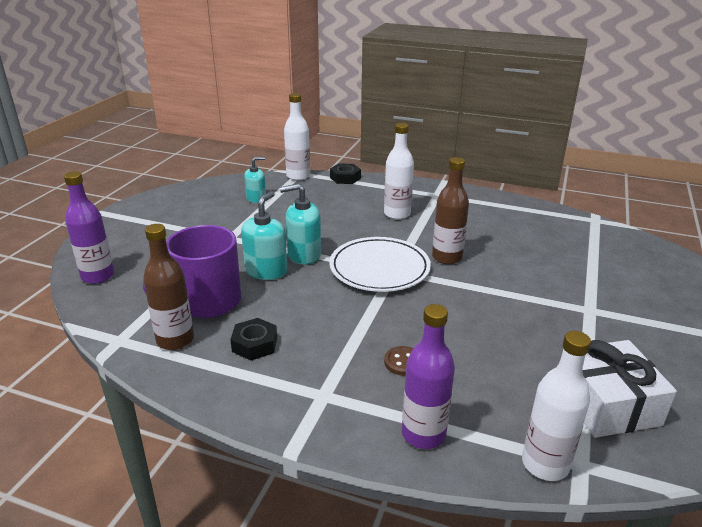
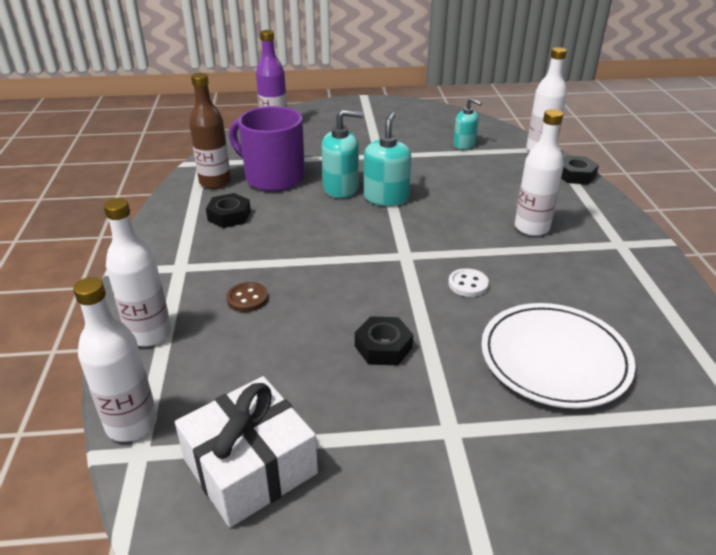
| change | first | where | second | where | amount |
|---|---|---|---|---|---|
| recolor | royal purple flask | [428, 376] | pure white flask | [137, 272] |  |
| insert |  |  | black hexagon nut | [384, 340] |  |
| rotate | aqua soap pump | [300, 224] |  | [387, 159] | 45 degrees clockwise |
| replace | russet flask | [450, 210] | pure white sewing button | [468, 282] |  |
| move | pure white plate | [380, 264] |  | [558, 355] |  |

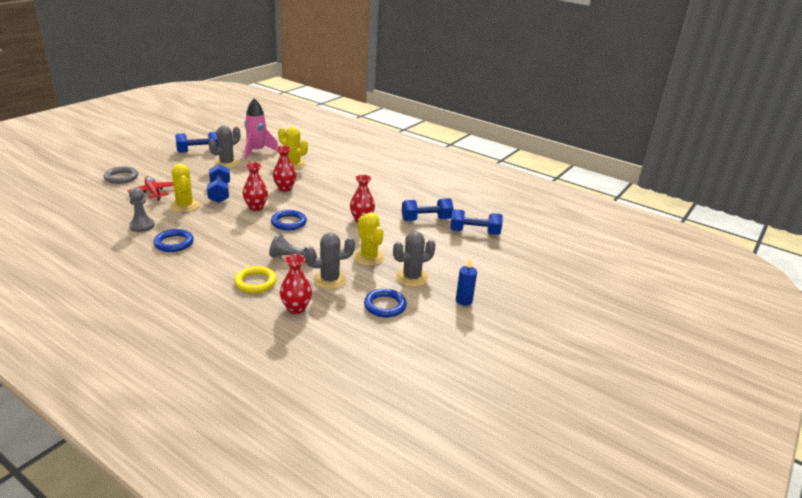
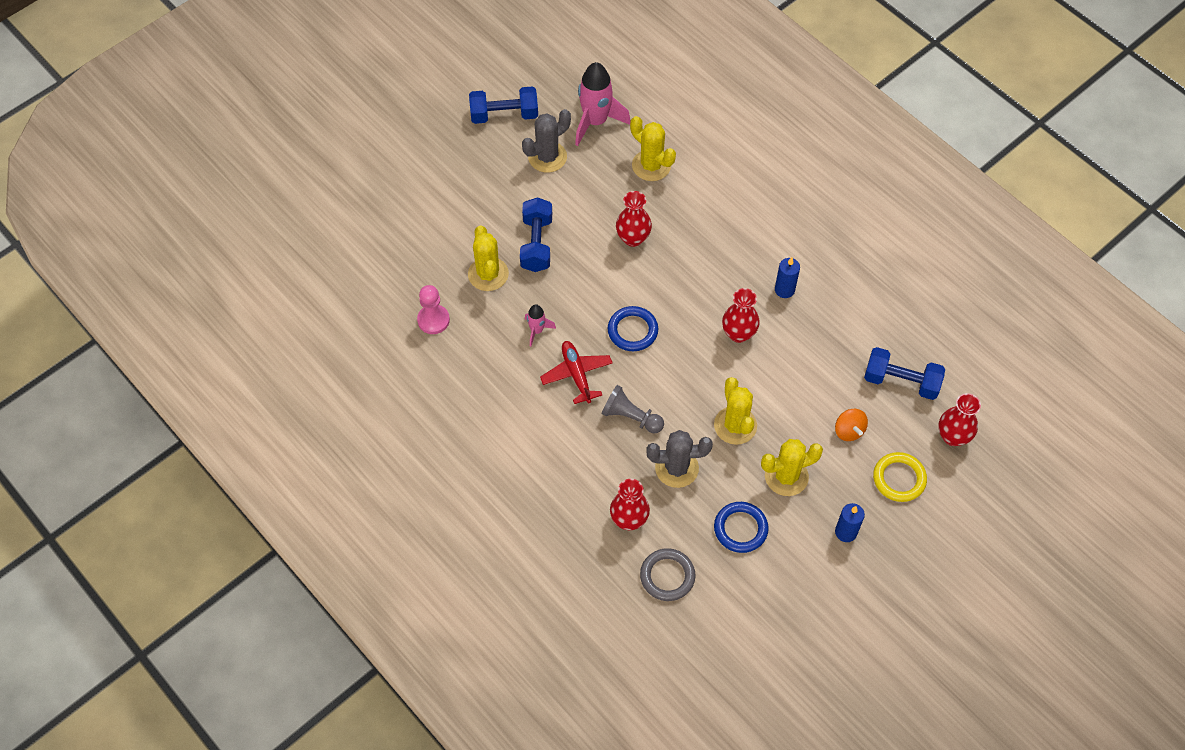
| change | first | where | second | where | amount |
|---|---|---|---|---|---|
| recolor | grey game pawn | [142, 209] | rosy game pawn | [433, 309] |  |
| insert |  |  | rosy spaceship | [540, 325] |  |
| move | crimson aeroplane | [150, 188] |  | [576, 372] |  |
| move | grey ring | [121, 175] |  | [668, 574] |  |
| recolor | grey saguaro cactus | [414, 259] | bright yellow saguaro cactus | [792, 467] |  |
| insert |  |  | cobalt candle | [787, 277] |  |
| insert |  |  | orange toy top | [851, 425] |  |
| move | bright yellow ring | [255, 279] |  | [900, 477] |  |
| move | crimson vase | [255, 186] |  | [959, 419] |  |
| delete | cobalt ring | [173, 240] |  |  |  |
| delete | cobalt free weight | [428, 209] |  |  |  |

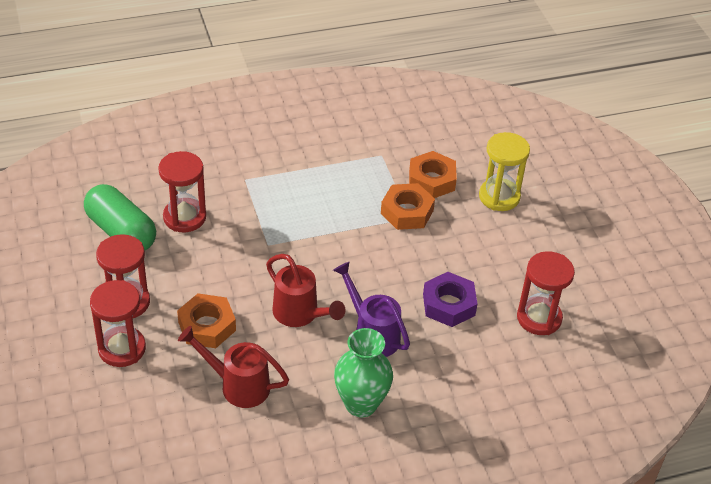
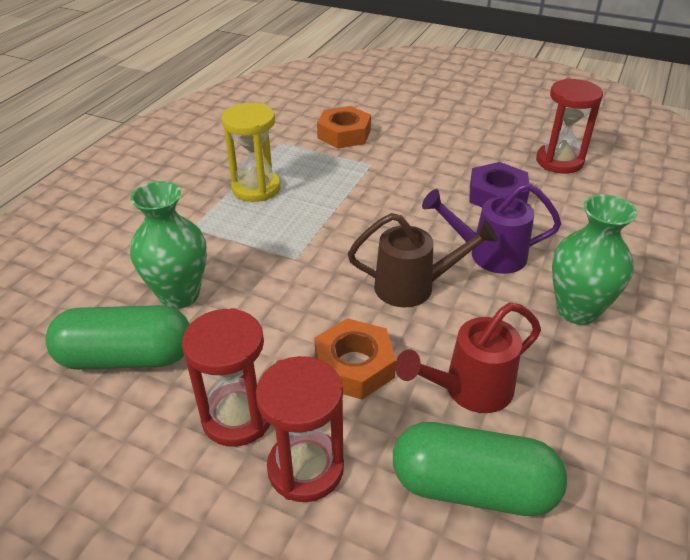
| change | first | where | second | where | amount |
|---|---|---|---|---|---|
| replace | crimson sandglass | [182, 191] | leaf-green vase | [168, 245] |  |
| move | bright yellow sandglass | [504, 171] |  | [251, 152] |  |
| recolor | crimson watering pot | [306, 290] | russet watering pot | [423, 260] |  |
| insert |  |  | leaf-green pill | [480, 469] |  |
| delete | orange hexagon nut | [408, 206] |  |  |  |

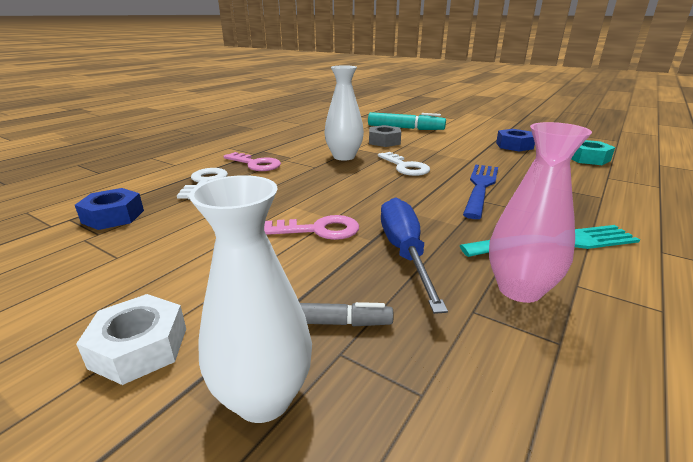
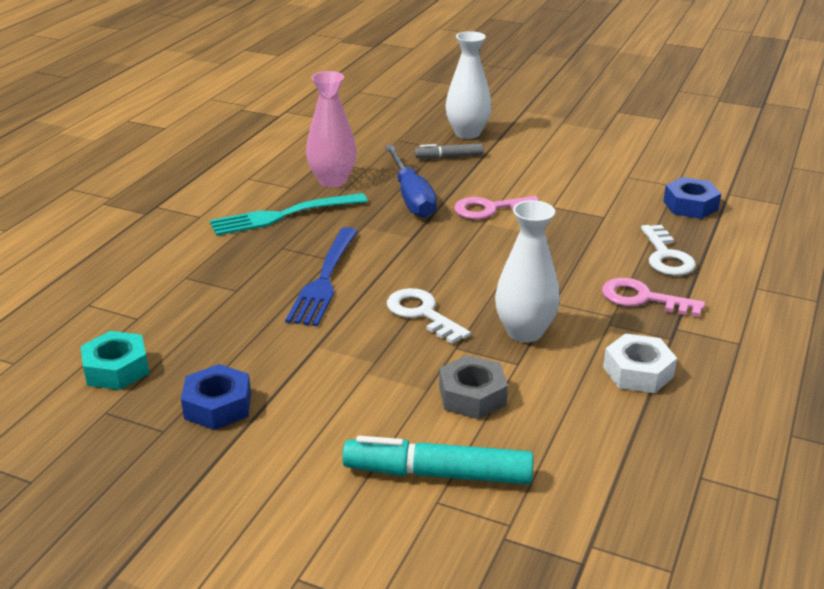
| change | first | where | second | where | amount |
|---|---|---|---|---|---|
| move | pure white hexagon nut | [131, 339] |  | [640, 363] |  |

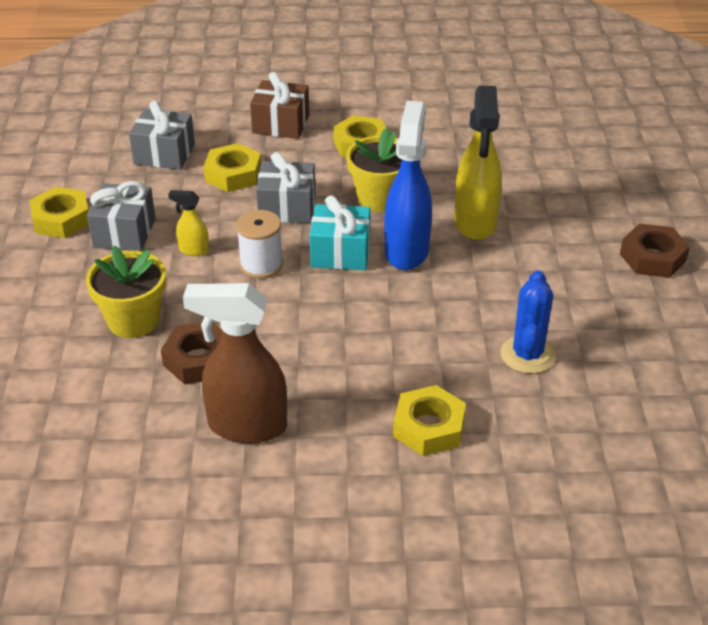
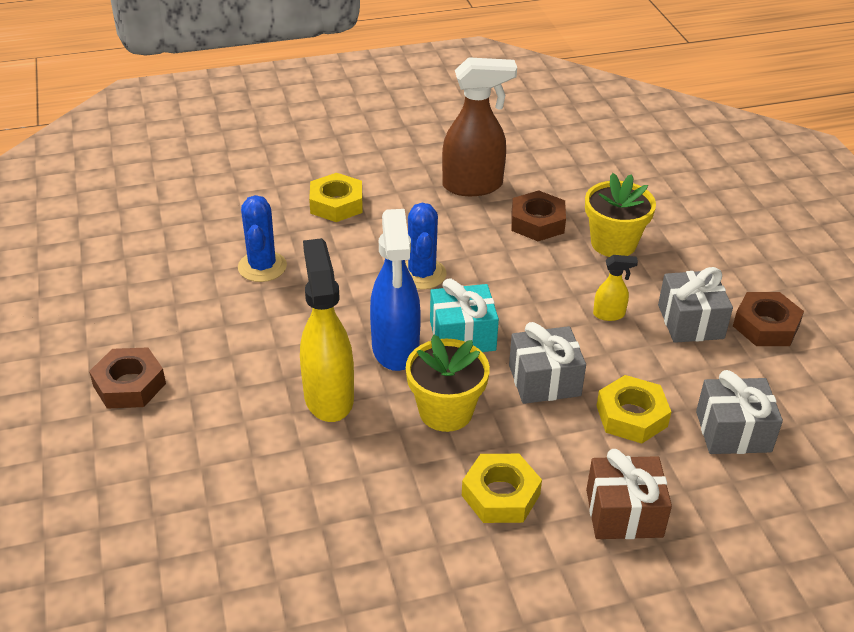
| change | first | where | second | where | amount |
|---|---|---|---|---|---|
| insert |  |  | cobalt saguaro cactus | [426, 246] |  |
| recolor | bright yellow hexagon nut | [59, 212] | russet hexagon nut | [768, 319] |  |
| delete | pure white reel of thread | [259, 244] |  |  |  |

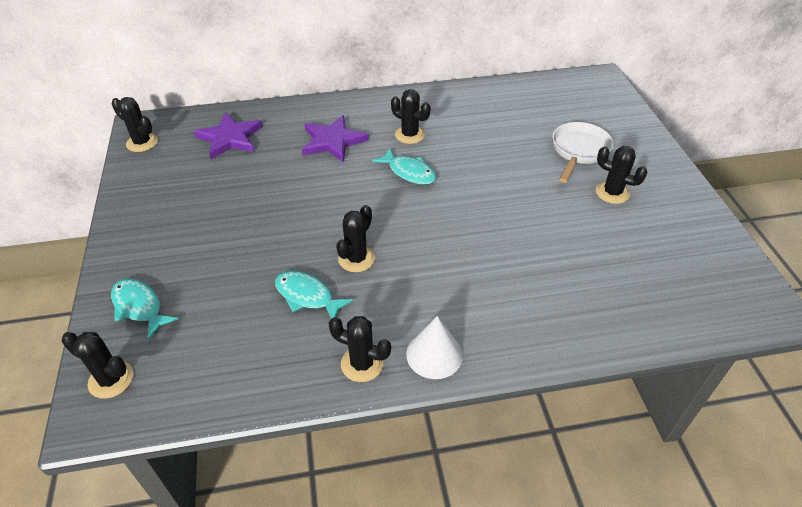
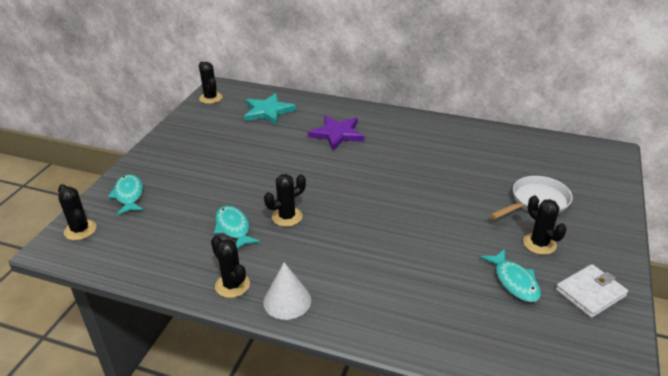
| change | first | where | second | where | amount |
|---|---|---|---|---|---|
| recolor | royal purple star shape | [228, 136] | aqua star shape | [270, 109] |  |
| move | aqua fish | [404, 166] |  | [510, 275] |  |
| insert |  |  | pure white billfold | [592, 291] |  |
| delete | black saguaro cactus | [410, 116] |  |  |  |

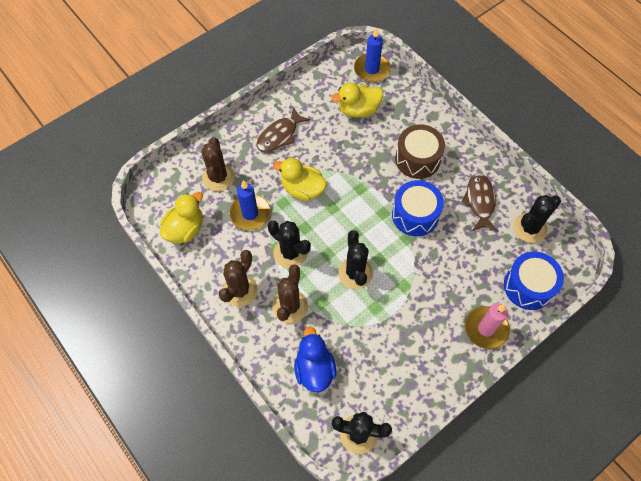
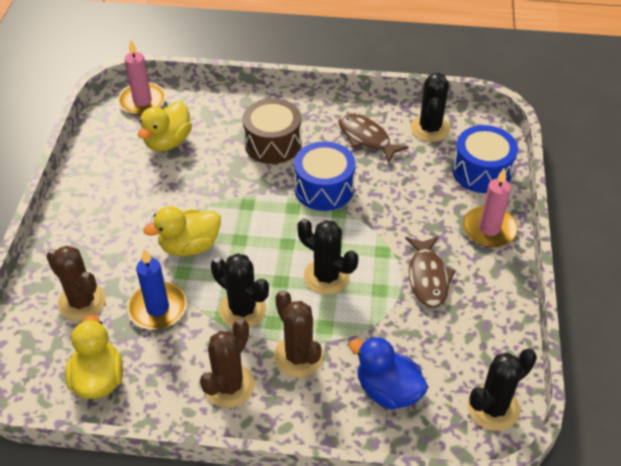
| change | first | where | second | where | amount |
|---|---|---|---|---|---|
| recolor | cobalt candle | [372, 54] | rosy candle | [142, 77] |  |
| rotate | russet saguaro cactus | [238, 278] |  | [227, 363] | 45 degrees clockwise |
| rotate | black saguaro cactus | [289, 244] |  | [240, 290] | 45 degrees clockwise |
| move | russet fish | [283, 129] |  | [430, 272] |  |

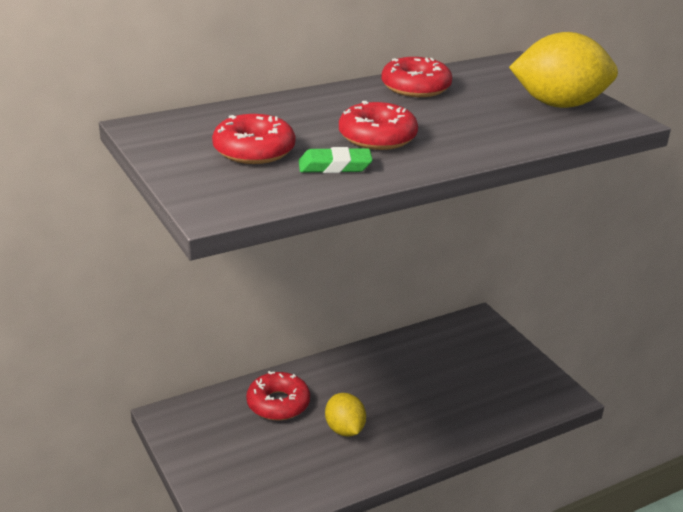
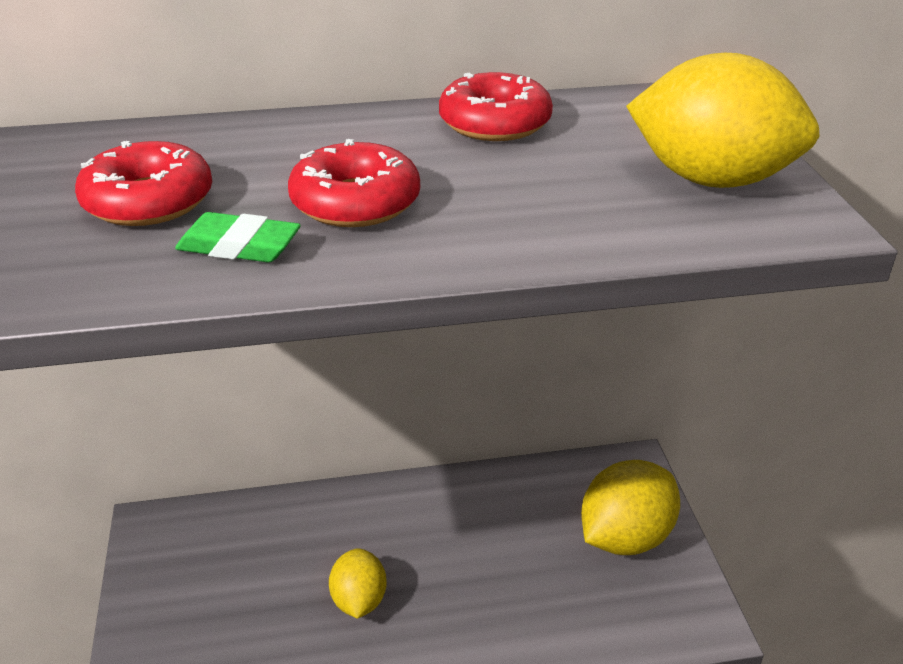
| change | first | where | second | where | amount |
|---|---|---|---|---|---|
| insert |  |  | bright yellow toy lemon | [630, 507] |  |
| delete | crimson glazed donut | [278, 396] |  |  |  |

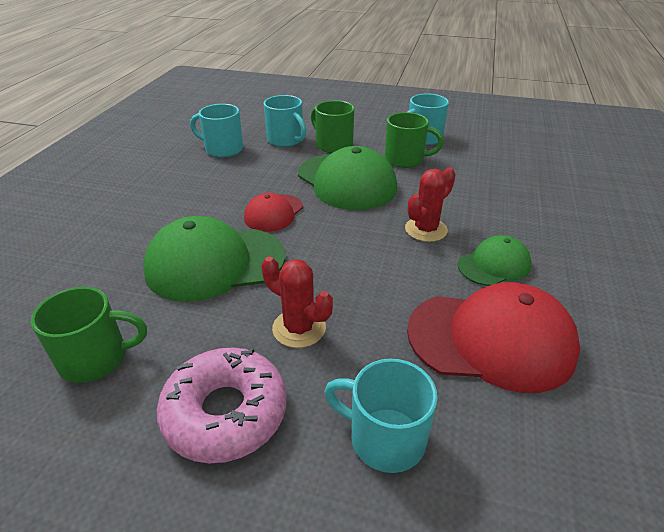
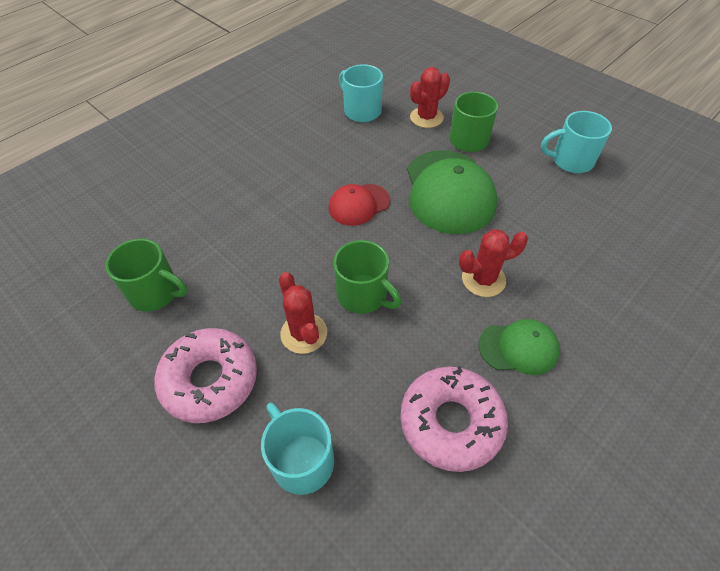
| change | first | where | second | where | amount |
|---|---|---|---|---|---|
| move | leaf-green mug | [414, 140] |  | [367, 277] |  |
| replace | crimson baseball cap | [493, 337] | rosy glazed donut | [454, 419] |  |
| replace | aqua mug | [285, 121] | crimson saguaro cactus | [430, 97] |  |
| delete | leaf-green baseball cap | [214, 259] |  |  |  |

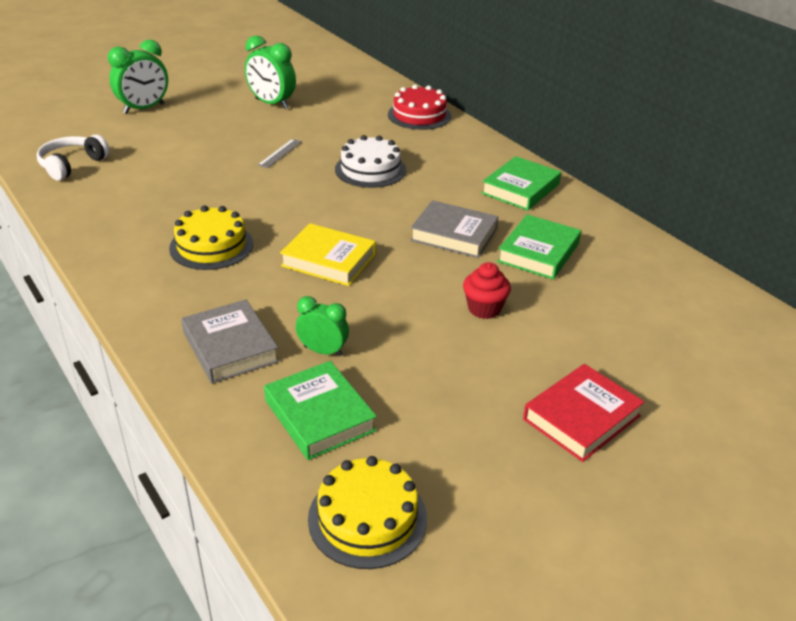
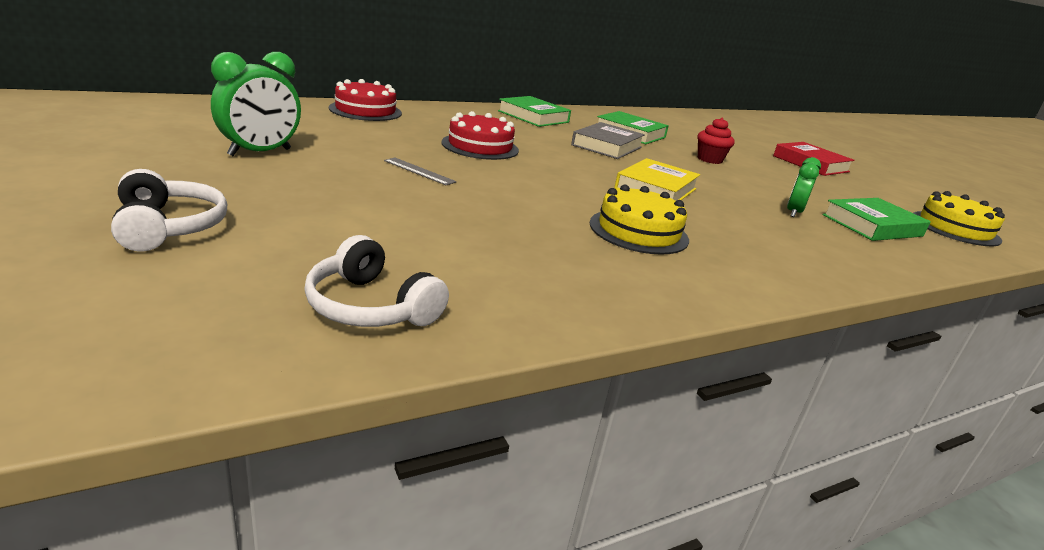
| change | first | where | second | where | amount |
|---|---|---|---|---|---|
| replace | leaf-green bedside clock | [138, 76] | pure white headset | [169, 210] |  |
| recolor | pure white cake | [370, 161] | crimson cake | [480, 135] |  |
| delete | grey hardcover | [230, 341] |  |  |  |

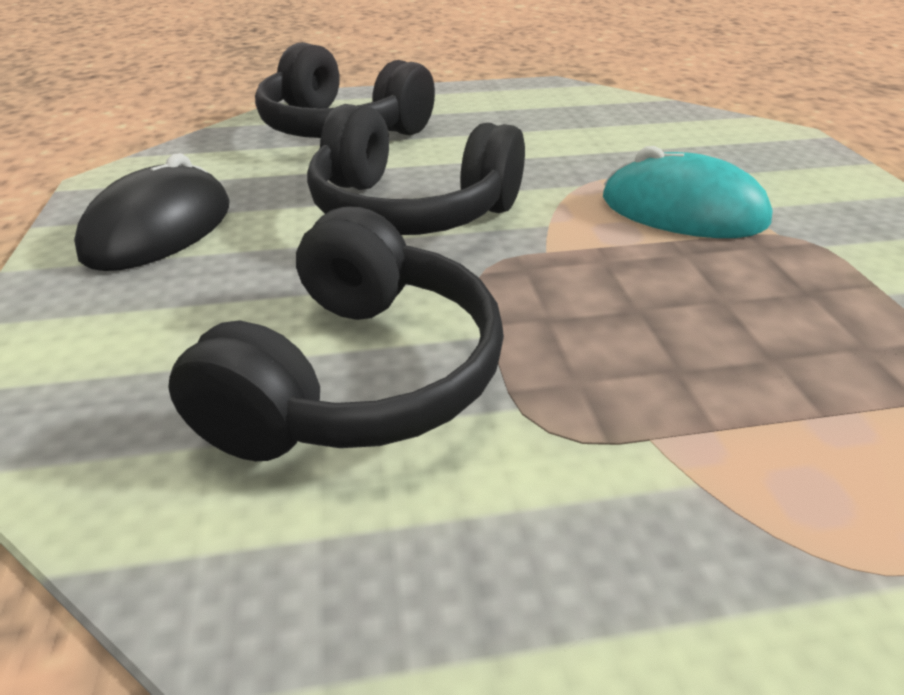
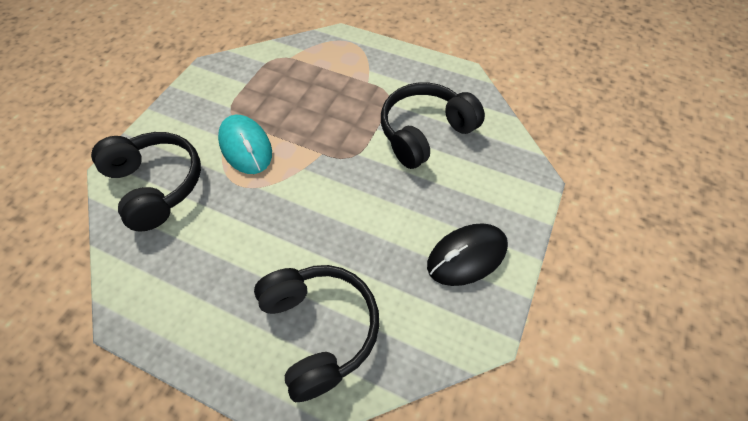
| change | first | where | second | where | amount |
|---|---|---|---|---|---|
| move | black headset | [416, 169] |  | [146, 182] |  |

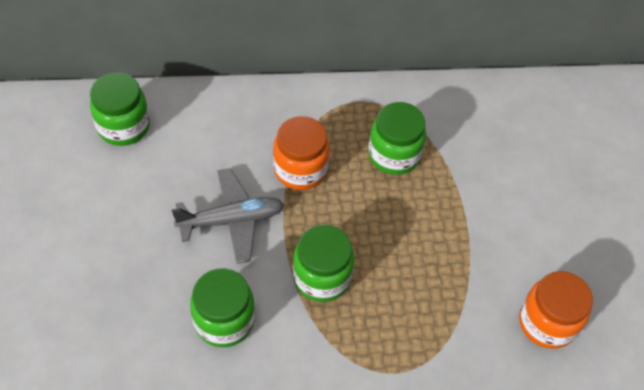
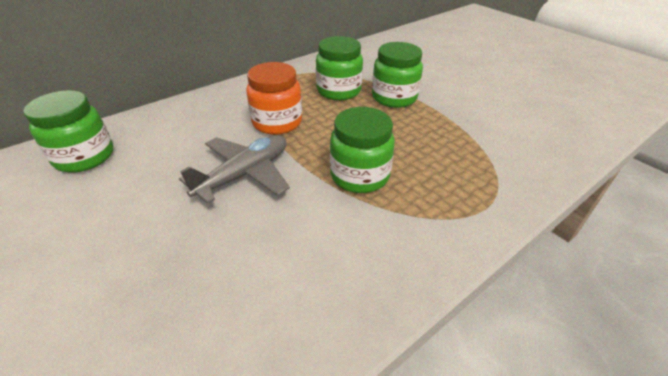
| change | first | where | second | where | amount |
|---|---|---|---|---|---|
| move | leaf-green jam jar | [222, 307] |  | [397, 75] |  |
| delete | orange jam jar | [556, 310] |  |  |  |

